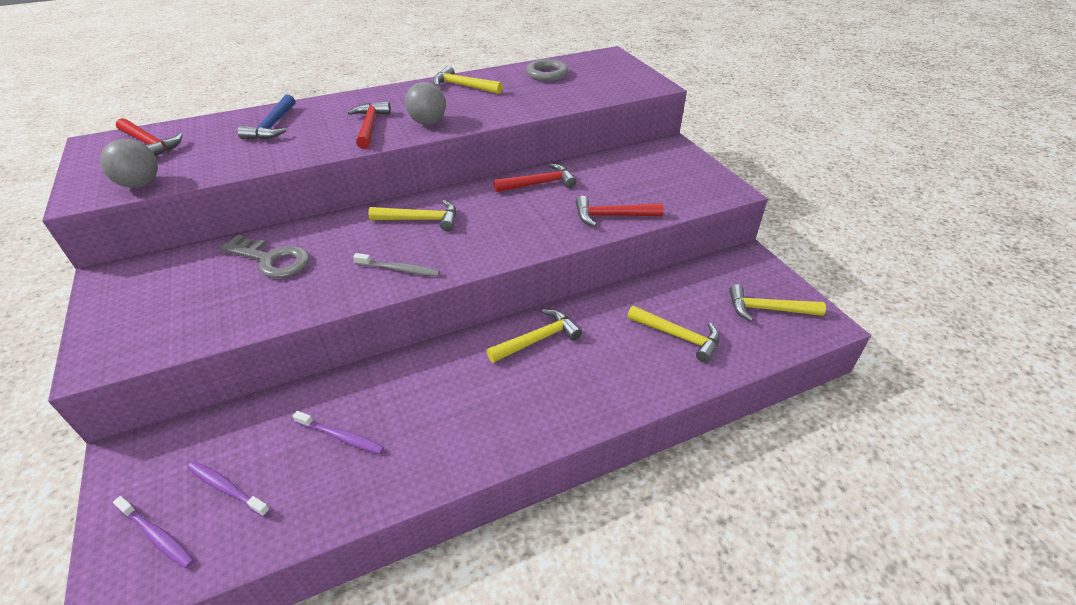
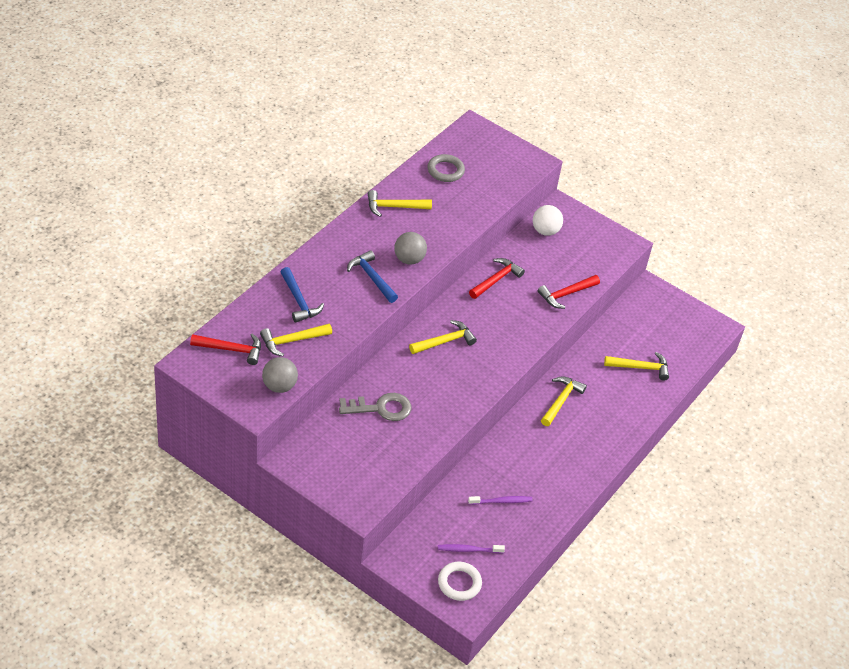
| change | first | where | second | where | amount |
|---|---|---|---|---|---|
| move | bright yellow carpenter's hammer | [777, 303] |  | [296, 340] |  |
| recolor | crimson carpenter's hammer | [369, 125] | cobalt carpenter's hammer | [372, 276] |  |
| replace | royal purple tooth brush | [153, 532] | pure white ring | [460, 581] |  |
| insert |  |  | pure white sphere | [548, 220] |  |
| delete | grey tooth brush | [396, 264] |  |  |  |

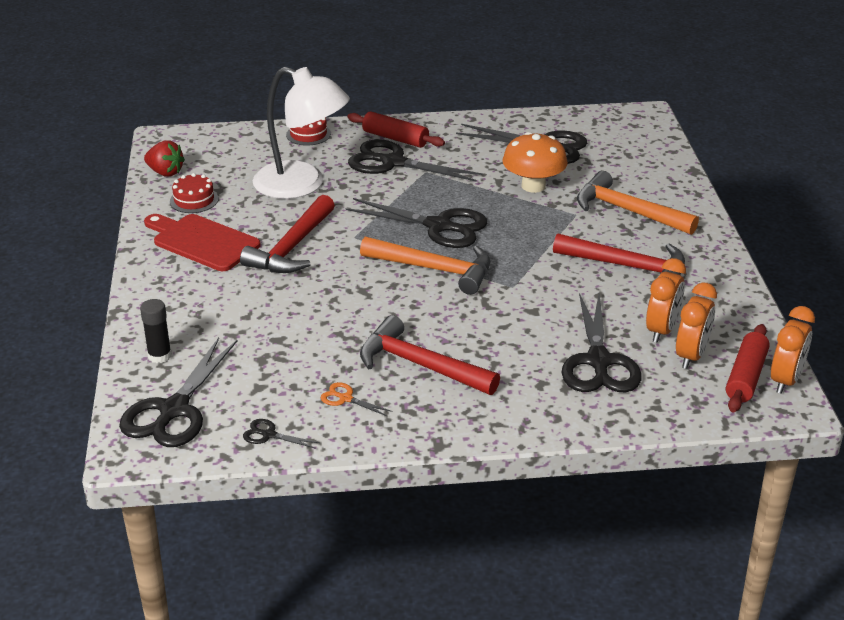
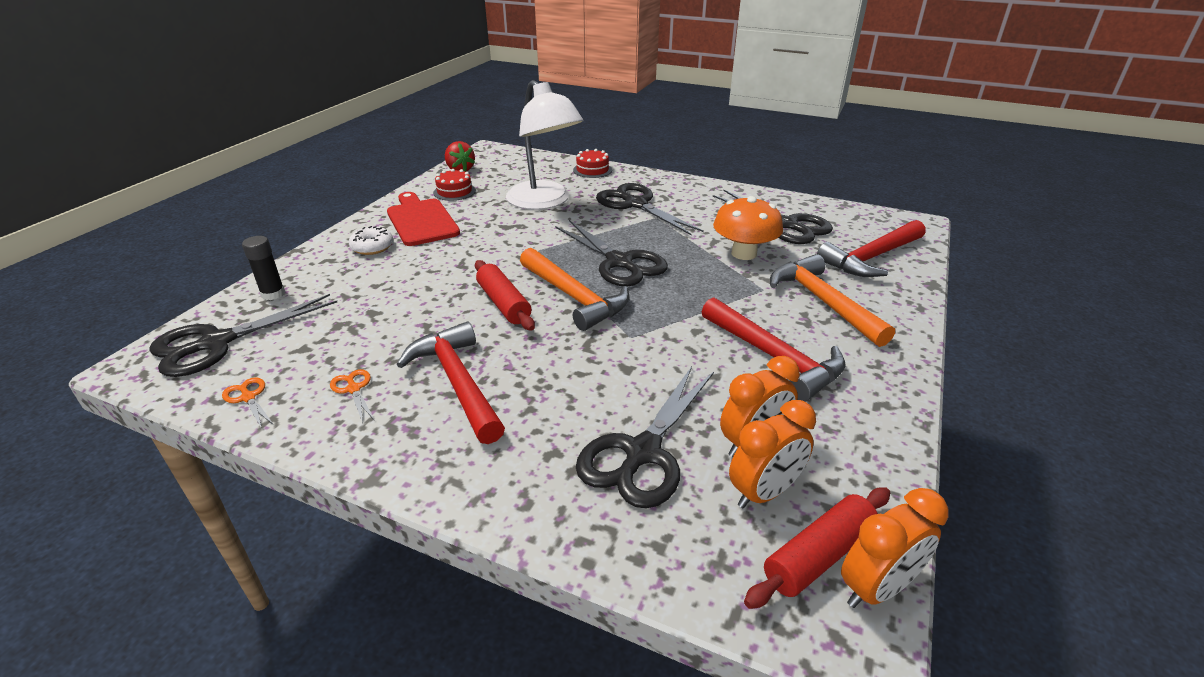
| change | first | where | second | where | amount |
|---|---|---|---|---|---|
| recolor | black pair of scissors | [281, 434] | orange pair of scissors | [248, 403] |  |
| insert |  |  | pure white glazed donut | [371, 240] |  |
| move | crimson dough roller | [396, 130] |  | [505, 295] |  |
| move | crimson carpenter's hammer | [287, 234] |  | [871, 248] |  |

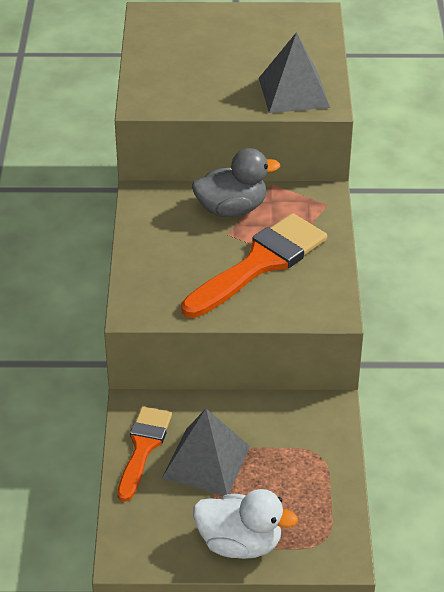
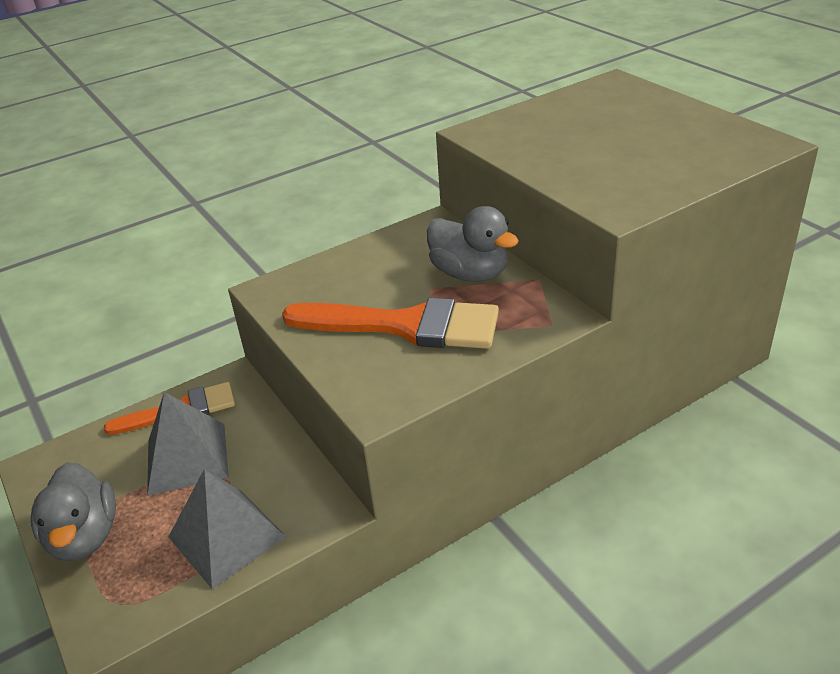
| change | first | where | second | where | amount |
|---|---|---|---|---|---|
| recolor | pure white duck | [245, 524] | grey duck | [73, 511] |  |
| move | grey pyramid | [294, 72] |  | [227, 529] |  |

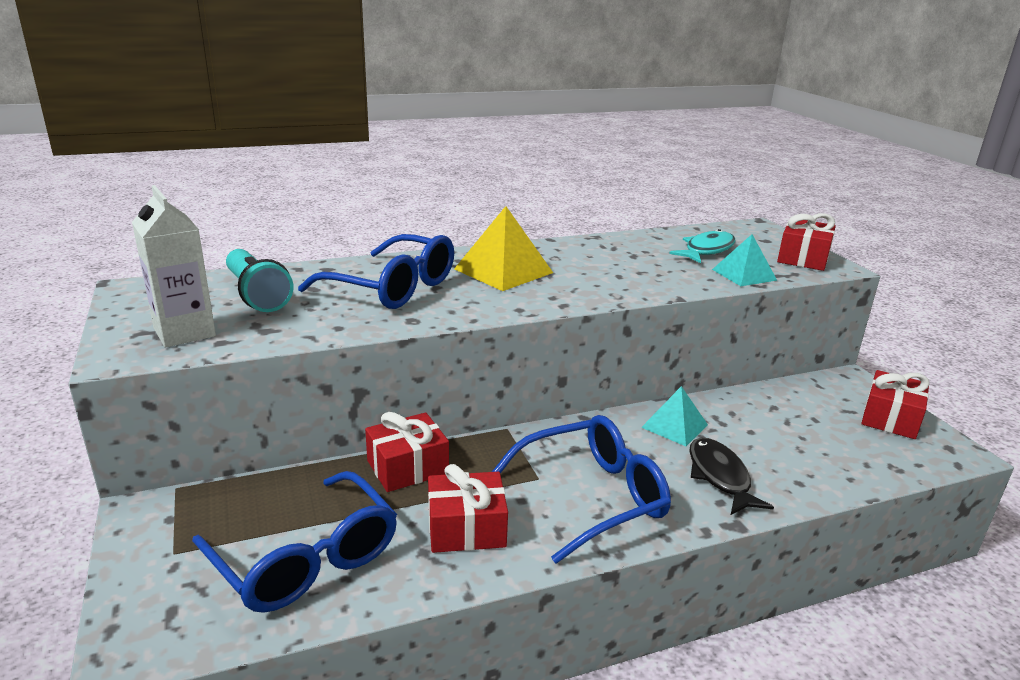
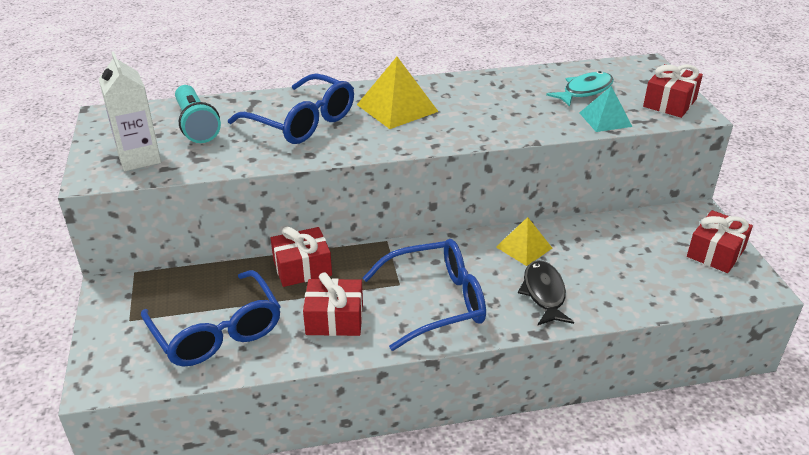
| change | first | where | second | where | amount |
|---|---|---|---|---|---|
| recolor | aqua pyramid | [674, 416] | bright yellow pyramid | [524, 241] |  |

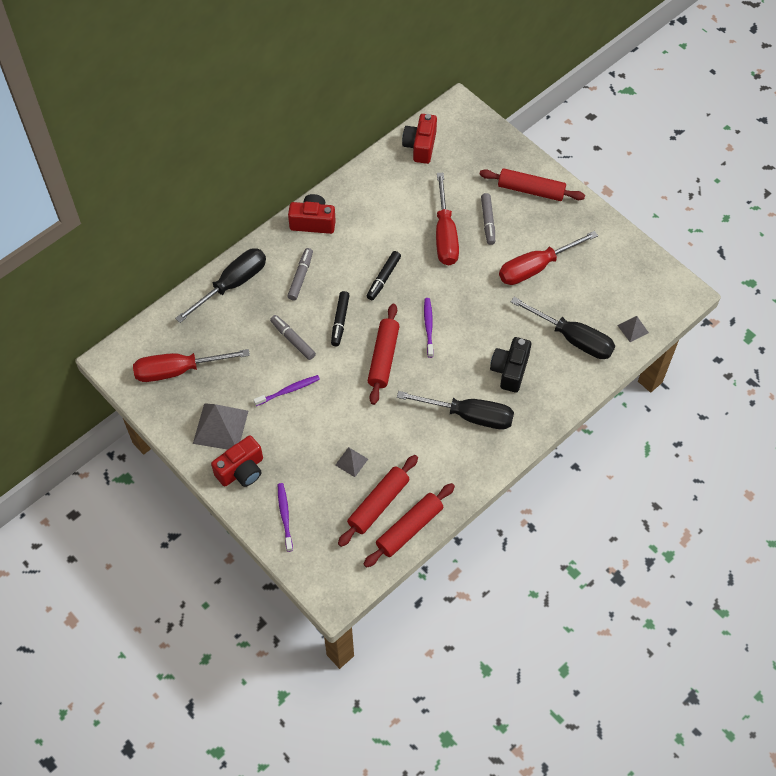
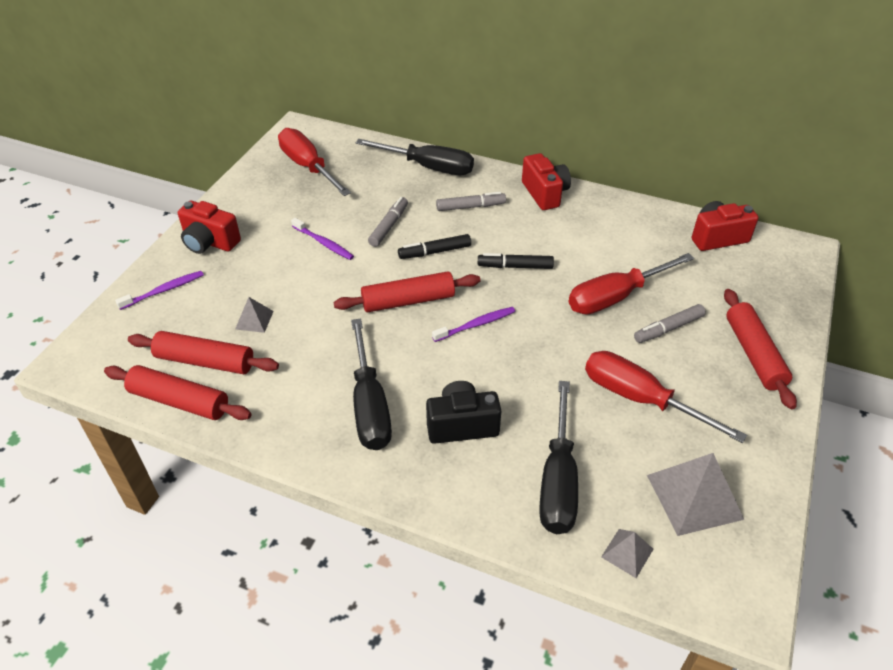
| change | first | where | second | where | amount |
|---|---|---|---|---|---|
| move | grey pyramid | [220, 426] |  | [695, 494] |  |

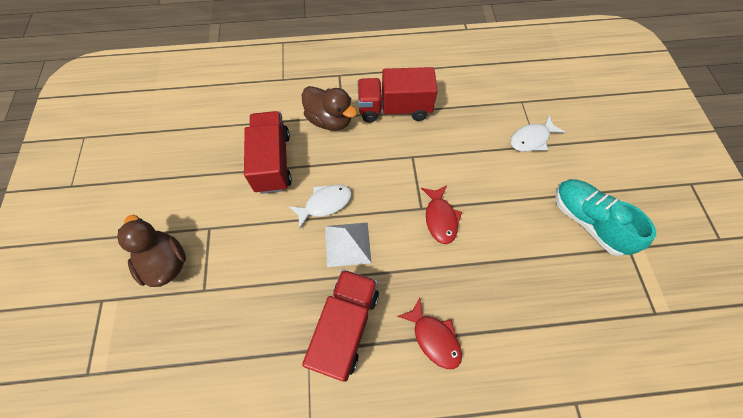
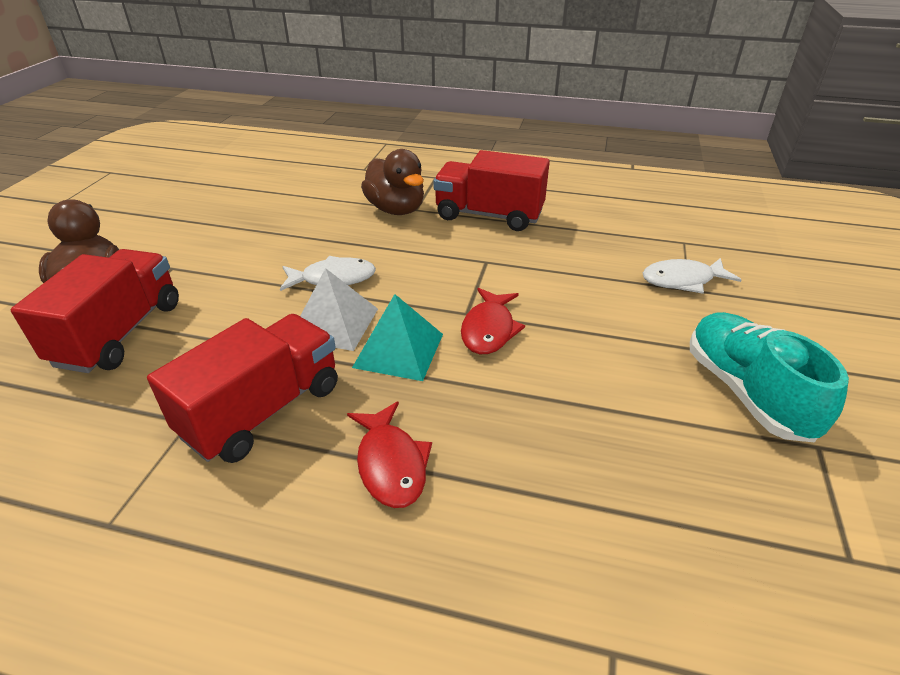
| change | first | where | second | where | amount |
|---|---|---|---|---|---|
| move | crimson lorry | [268, 152] |  | [95, 311] |  |
| insert |  |  | aqua pyramid | [397, 337] |  |

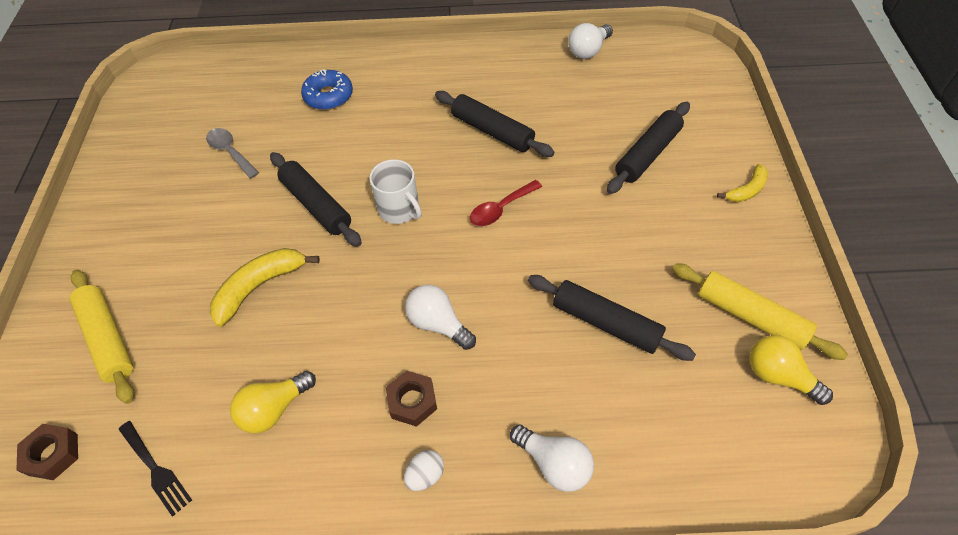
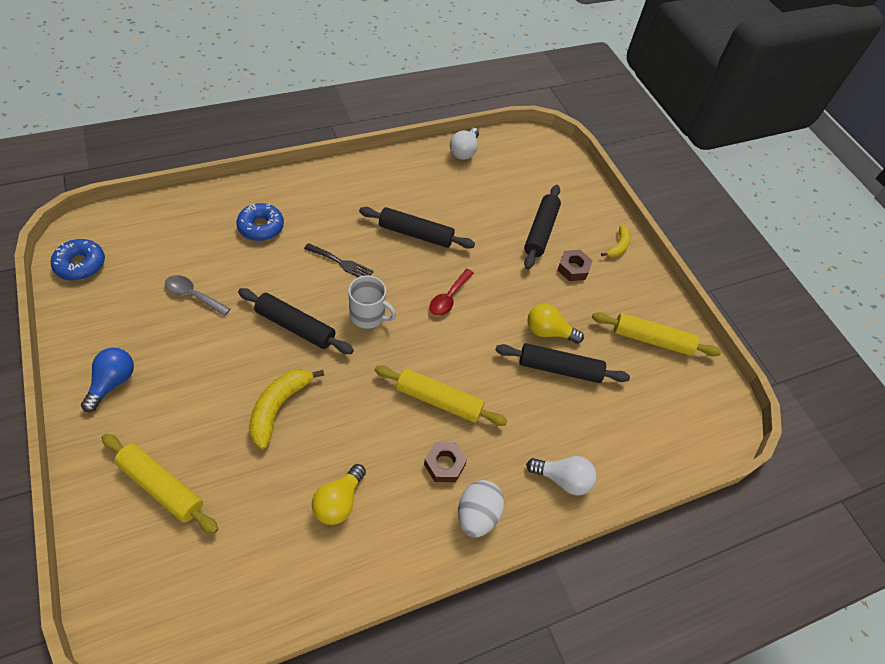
| change | first | where | second | where | amount |
|---|---|---|---|---|---|
| insert |  |  | cobalt glazed donut | [78, 260] |  |
| insert |  |  | cobalt lightbulb | [107, 380] |  |
| move | black dinner fork | [155, 468] |  | [339, 260] |  |
| replace | pure white lightbulb | [440, 317] | bright yellow dough roller | [441, 395] |  |
| resize | pure white toy egg | [424, 470] |  | [481, 508] | x1.71 |
| move | bright yellow lightbulb | [791, 370] |  | [555, 324] |  |
| move | russet hexagon nut | [47, 452] |  | [575, 265] |  |

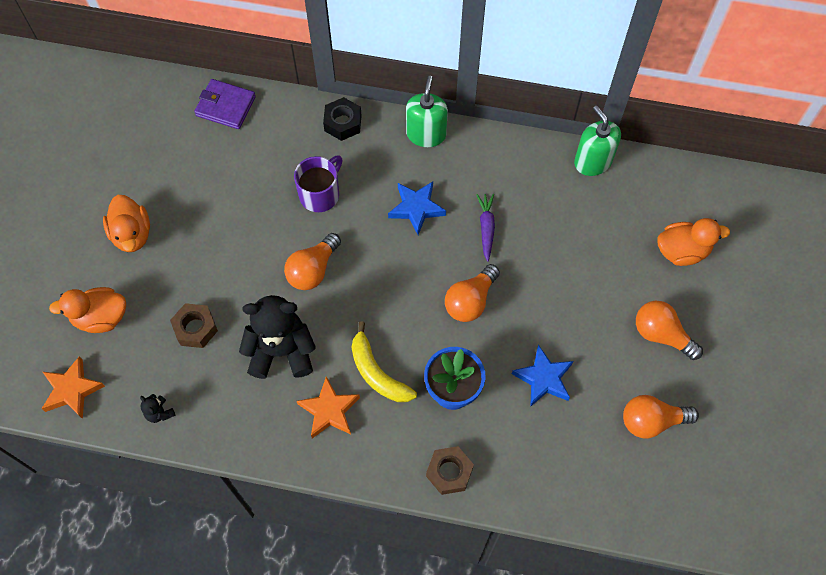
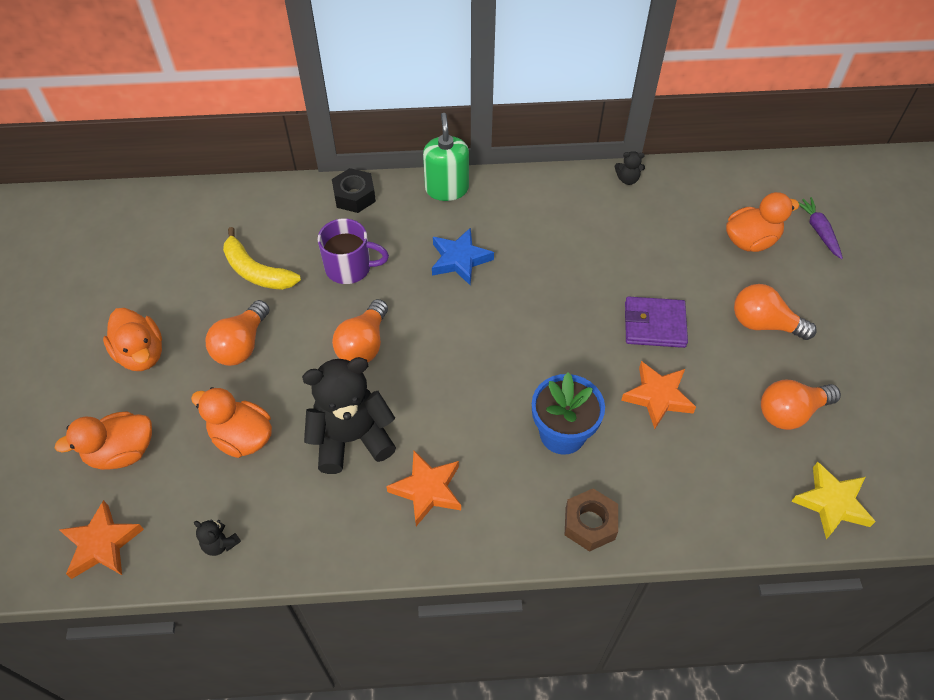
| change | first | where | second | where | amount |
|---|---|---|---|---|---|
| replace | russet hexagon nut | [194, 325] | orange duck | [231, 422] |  |
| move | orange lightbulb | [472, 293] |  | [238, 333] |  |
| move | bright yellow banana fruit | [384, 361] |  | [262, 258] |  |
| rotate | royal purple mug | [318, 183] |  | [353, 251] | 75 degrees clockwise |
| replace | leaf-green soap pump | [597, 141] | black teddy bear | [630, 168] |  |
| recolor | cobalt star shape | [542, 376] | orange star shape | [658, 395] |  |
| move | royal purple billfold | [225, 104] |  | [656, 322] |  |
| insert |  |  | bright yellow star shape | [833, 500] |  |
| move | royal purple carrot | [485, 228] |  | [821, 228] |  |

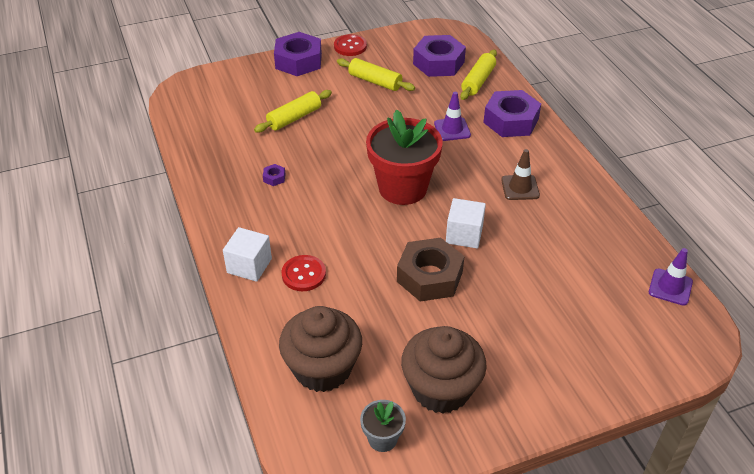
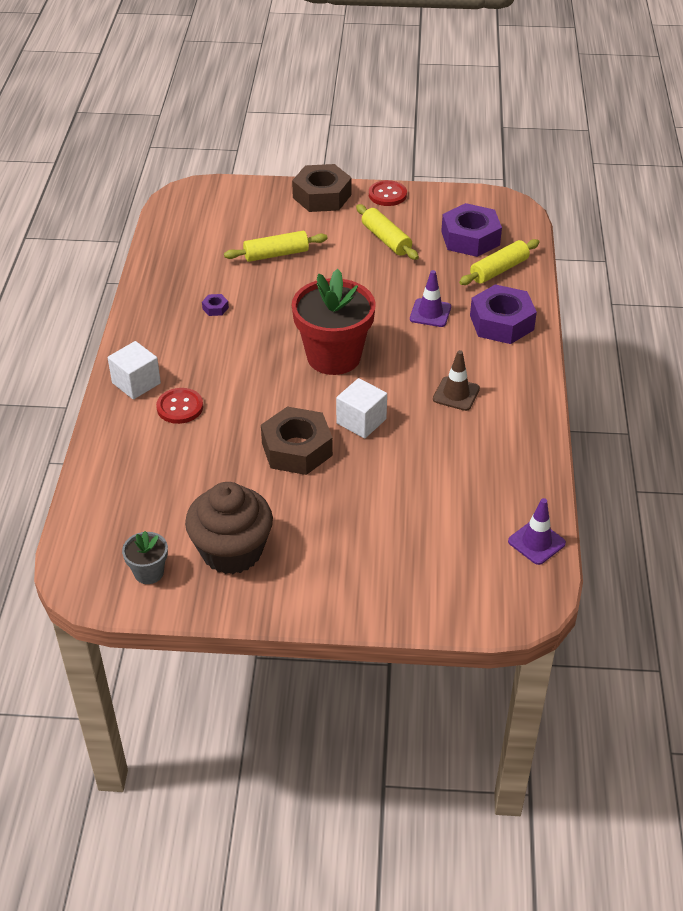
| change | first | where | second | where | amount |
|---|---|---|---|---|---|
| recolor | royal purple hexagon nut | [298, 54] | russet hexagon nut | [322, 188] |  |
| delete | russet fairy cake | [320, 349] |  |  |  |

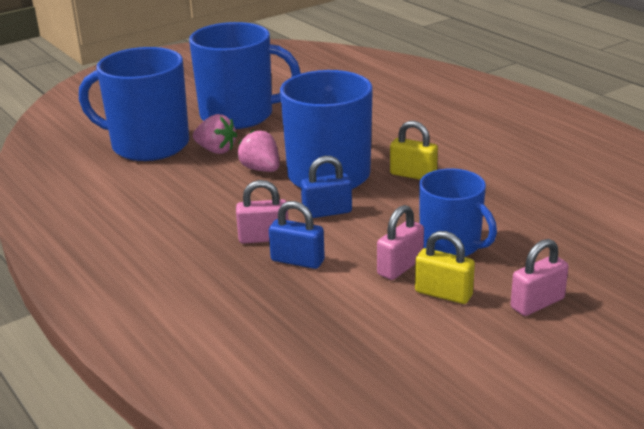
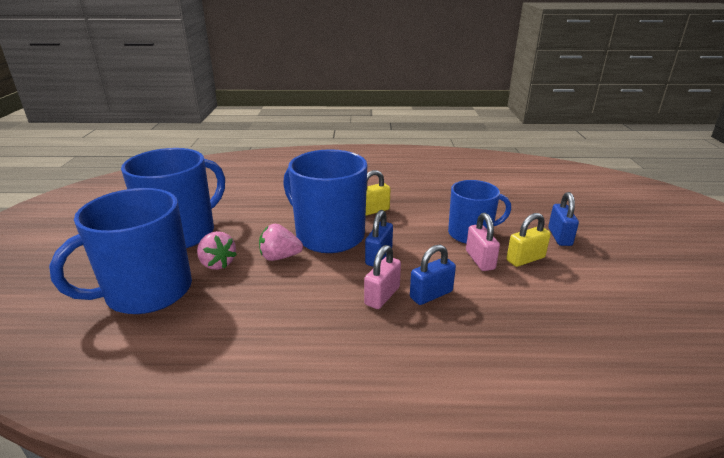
| change | first | where | second | where | amount |
|---|---|---|---|---|---|
| rotate | rosy berry | [215, 134] |  | [217, 250] | 75 degrees clockwise |
| recolor | rosy lock | [540, 277] | cobalt lock | [563, 219] |  |

